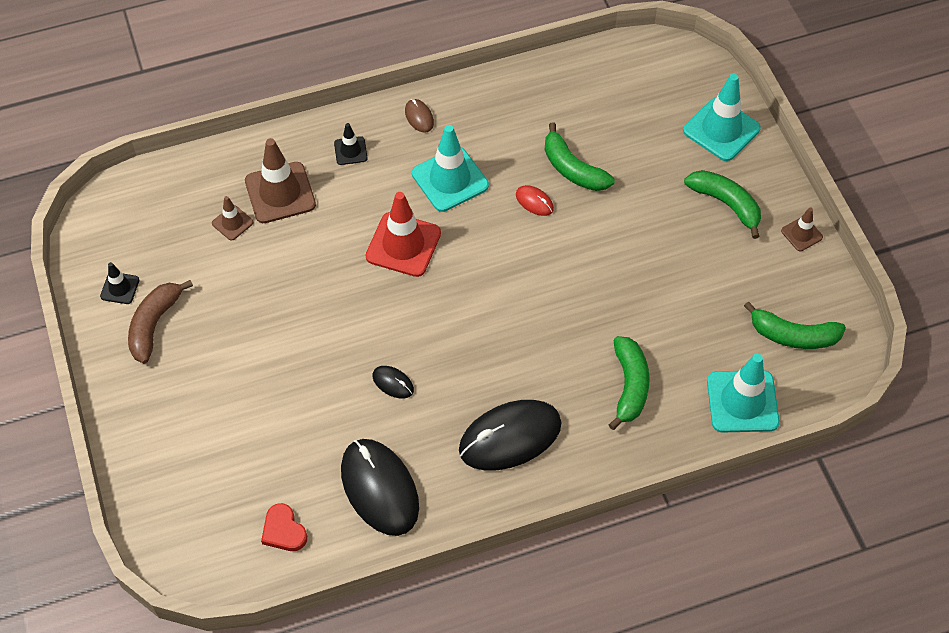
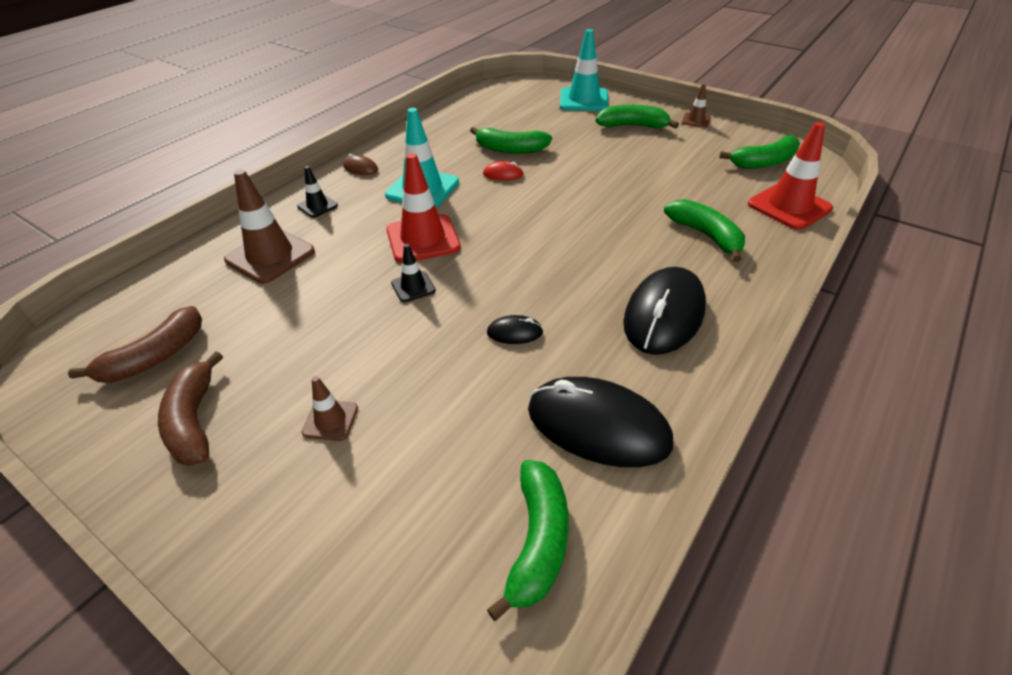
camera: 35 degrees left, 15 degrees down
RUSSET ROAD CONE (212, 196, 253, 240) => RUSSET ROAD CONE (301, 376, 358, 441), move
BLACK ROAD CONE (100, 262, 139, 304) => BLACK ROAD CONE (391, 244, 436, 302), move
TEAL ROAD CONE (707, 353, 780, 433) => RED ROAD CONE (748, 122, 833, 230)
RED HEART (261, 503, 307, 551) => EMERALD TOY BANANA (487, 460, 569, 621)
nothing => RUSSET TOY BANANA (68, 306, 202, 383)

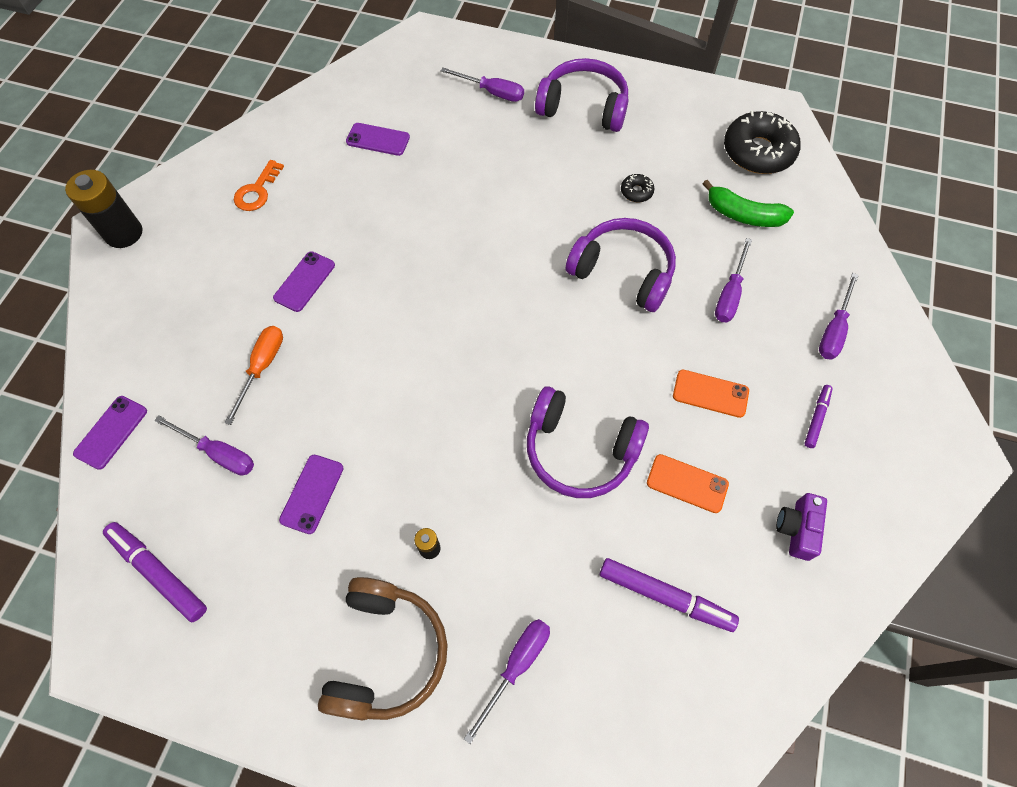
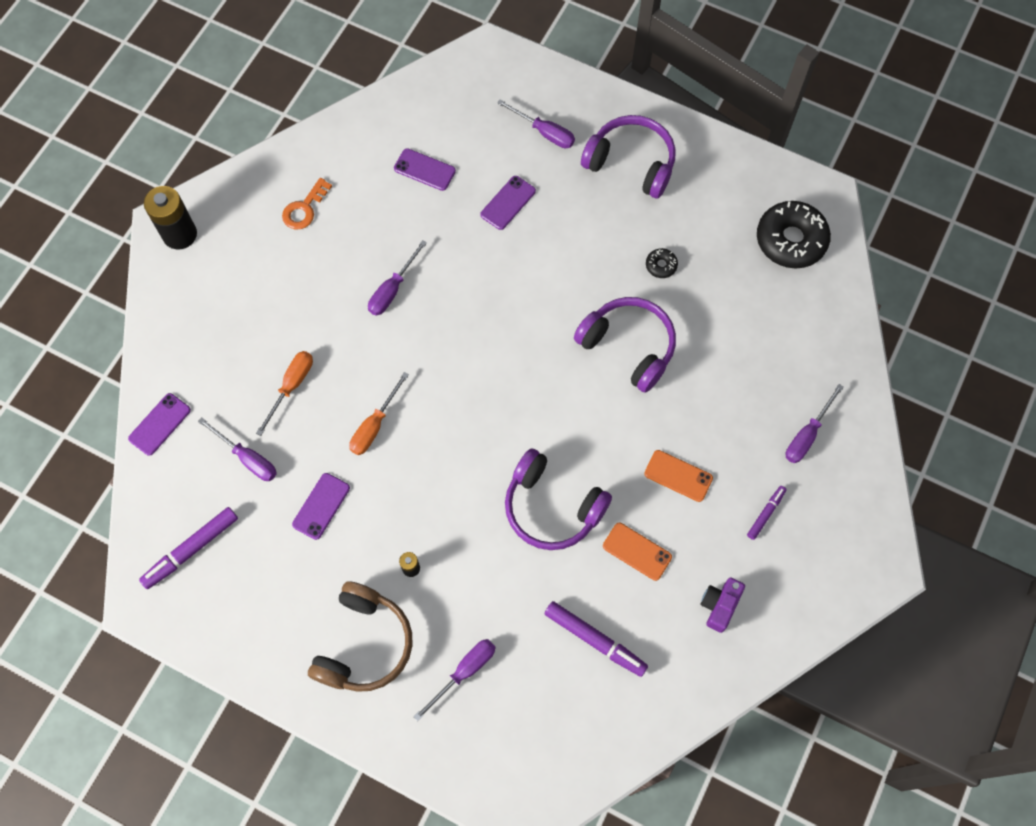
camera: 10 degrees right, 5 degrees up
EMERALD TOY BANANA (703, 180, 794, 227) => nothing
VIOLET FLAT SCREWDRIVER (715, 238, 752, 322) => VIOLET FLAT SCREWDRIVER (368, 240, 427, 316), move
VIOLET MOBILE PHONE (273, 251, 335, 312) => VIOLET MOBILE PHONE (480, 176, 536, 230), move
VIOLET FELT PEN (103, 522, 207, 622) => VIOLET FELT PEN (139, 507, 238, 589), 90 degrees counterclockwise
nothing => BRIGHT ORANGE FLAT SCREWDRIVER (349, 372, 409, 455)

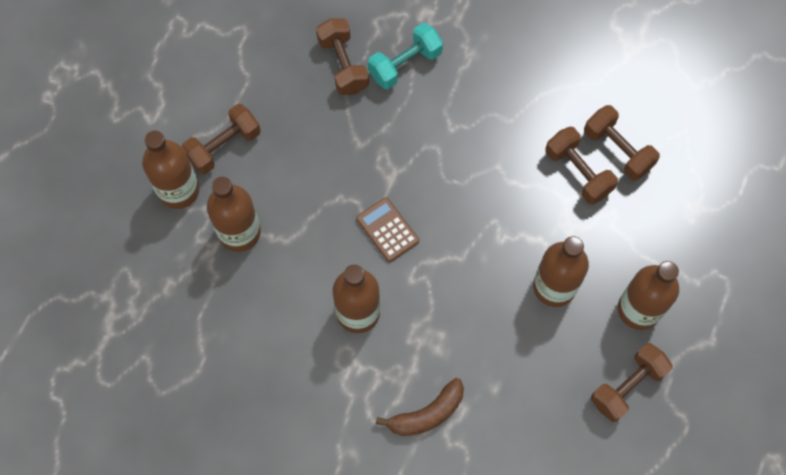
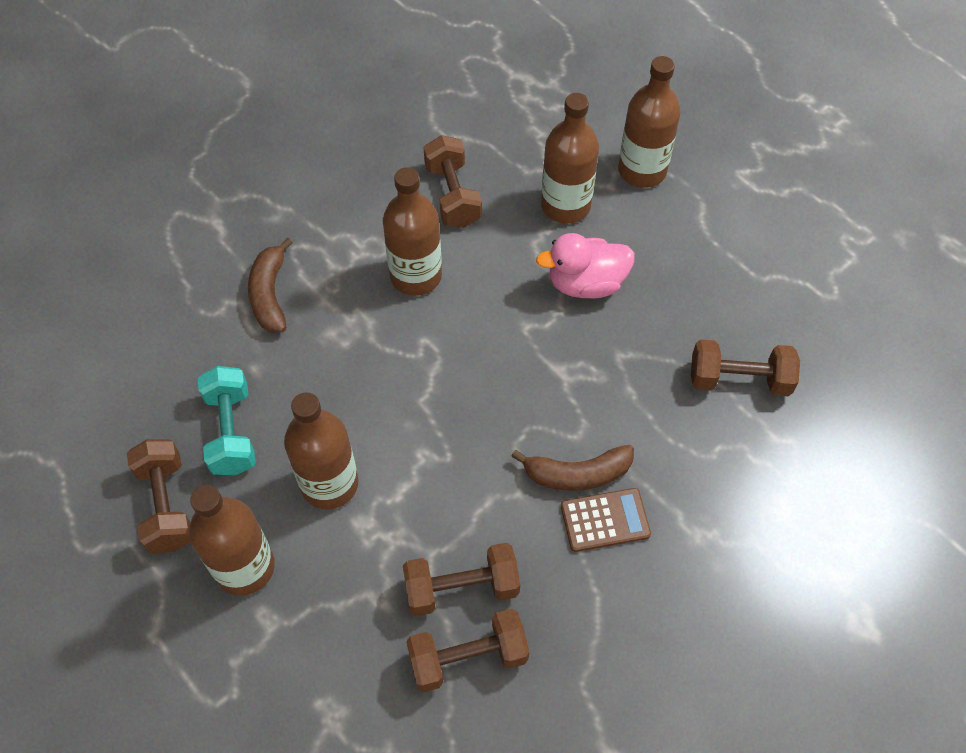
camera: 115 degrees right, 10 degrees down
TEAL DUMBBELL (368, 23, 443, 89) => TEAL DUMBBELL (198, 366, 256, 476), move
RUSSET DUMBBELL (182, 104, 261, 174) => RUSSET DUMBBELL (424, 135, 482, 228), move
RUSSET ADDING MACHINE (356, 197, 419, 262) => RUSSET ADDING MACHINE (561, 488, 651, 552), move
nothing => PINK DUCK (536, 233, 635, 299)
nothing => RUSSET TOY BANANA (511, 445, 634, 491)

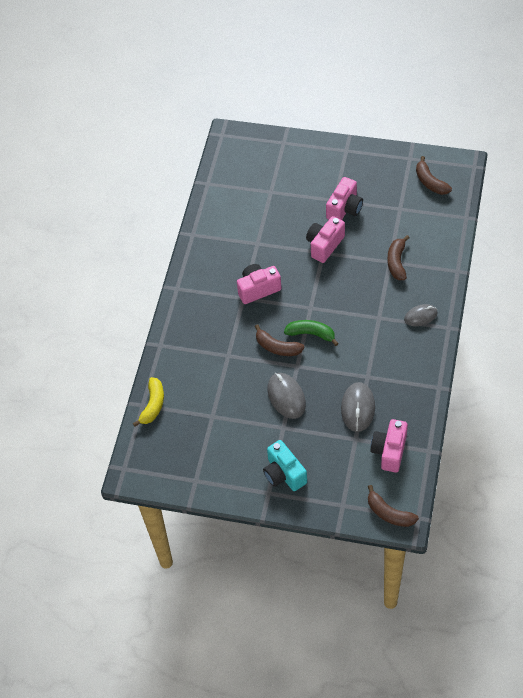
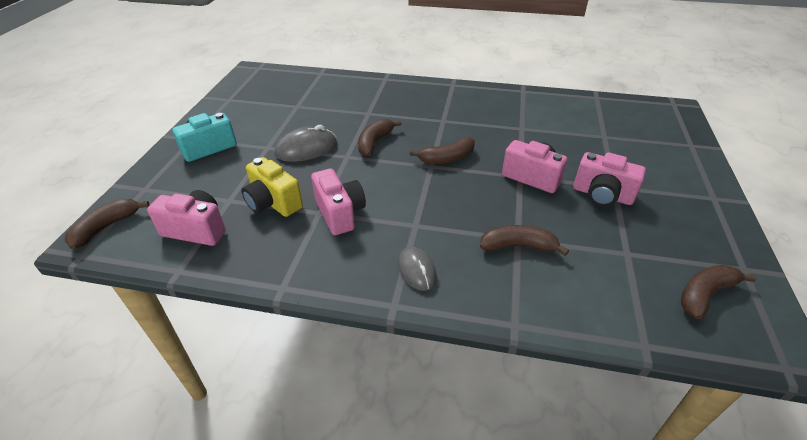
camera: 85 degrees right, 15 degrees down
PINK CAMERA (237, 264, 281, 304) => PINK CAMERA (311, 168, 366, 235), move
EMERALD TOY BANANA (284, 320, 339, 346) => nothing
BRIGHT YELLOW TOY BANANA (133, 377, 164, 427) => nothing
GREY MOUSE (341, 382, 375, 432) => BRIGHT YELLOW CAMERA (242, 157, 303, 217)
nothing => RUSSET TOY BANANA (410, 137, 475, 164)

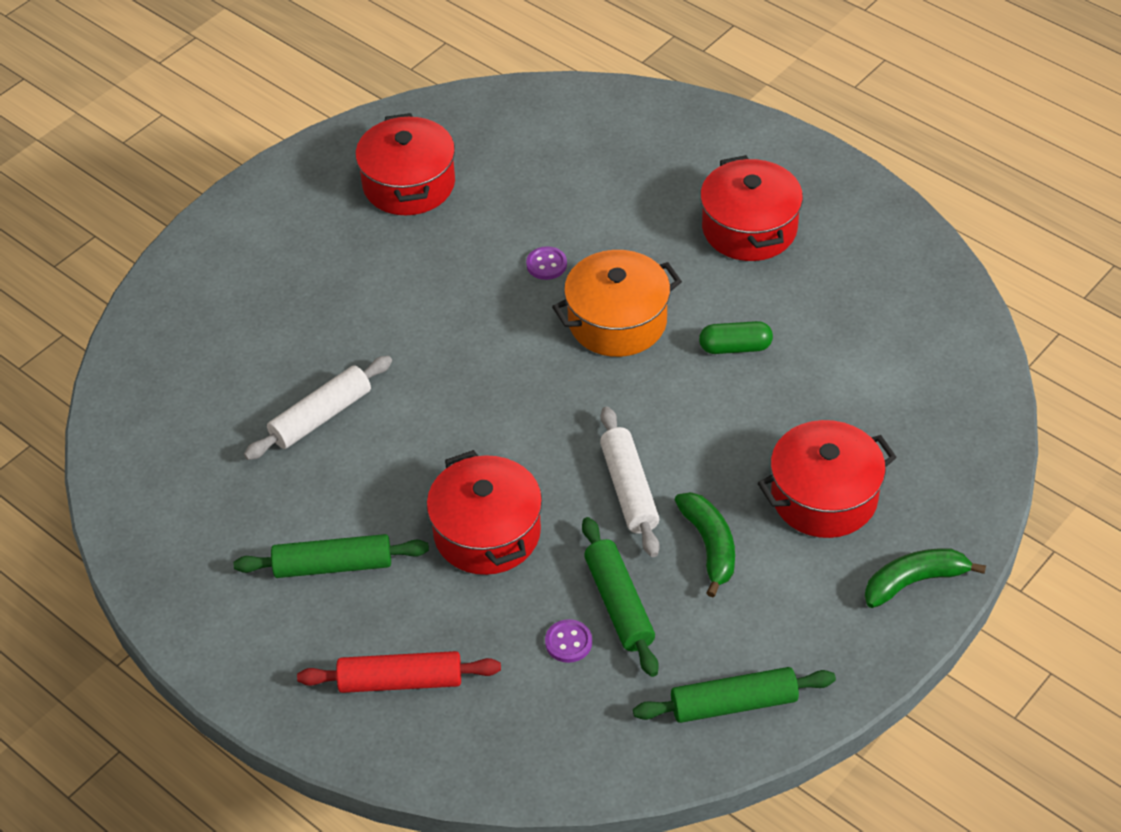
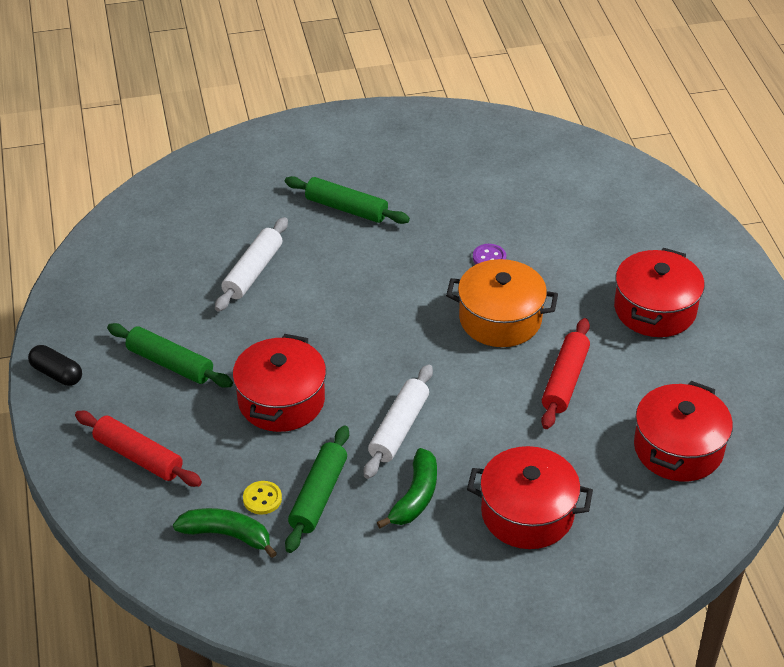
camera: 35 degrees right, 5 degrees down
RED COOKING POT (355, 113, 455, 215) => RED COOKING POT (634, 381, 733, 482), move
EMERALD PILL SHAPE (699, 321, 773, 354) => RED DOUGH ROLLER (541, 318, 590, 429)
SNOW-WHITE DOUGH ROLLER (244, 356, 392, 460) => SNOW-WHITE DOUGH ROLLER (215, 217, 288, 312), 60 degrees counterclockwise
EMERALD TOY BANANA (865, 548, 986, 608) => EMERALD TOY BANANA (173, 508, 277, 558), move
VIOLET SEWING BUTTON (545, 619, 592, 663) => BRIGHT YELLOW SEWING BUTTON (243, 481, 282, 515)
EMERALD DOUGH ROLLER (633, 667, 836, 723) => EMERALD DOUGH ROLLER (285, 176, 410, 224), move
nothing => BLACK PILL SHAPE (28, 345, 82, 386)

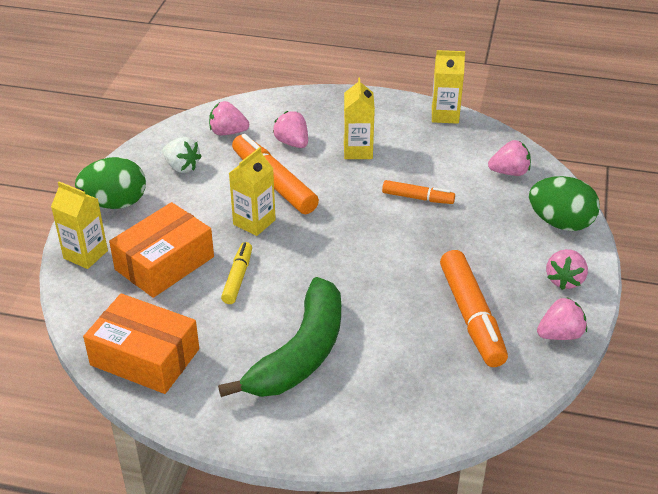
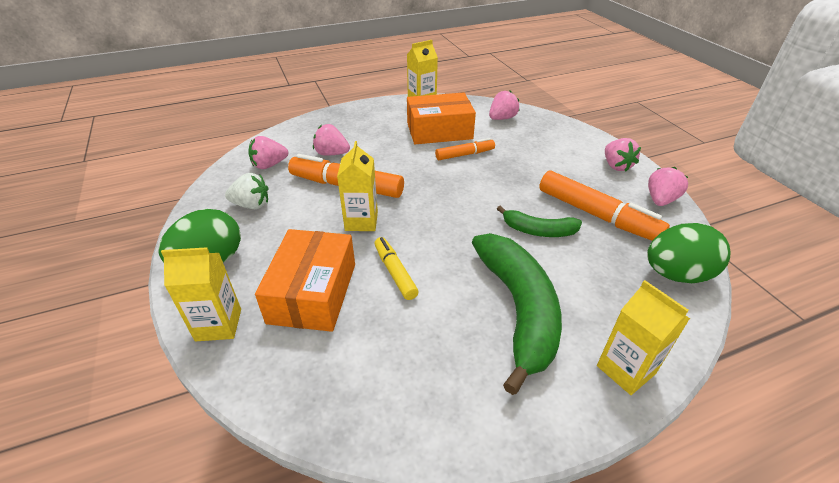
camera: 35 degrees left, 0 degrees up
BRIGHT YELLOW CARTON (344, 77, 375, 159) => BRIGHT YELLOW CARTON (597, 280, 690, 395), move
EMERALD EGG (529, 176, 600, 231) => EMERALD EGG (647, 223, 731, 283), move
BRIGHT ORANGE BOX (83, 293, 199, 394) => BRIGHT ORANGE BOX (407, 92, 476, 144), move
nothing => EMERALD TOY BANANA (497, 206, 582, 237)

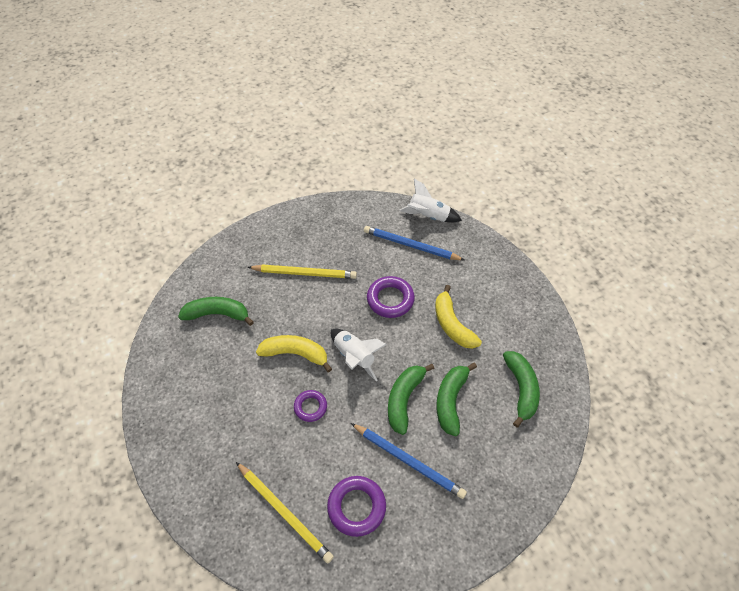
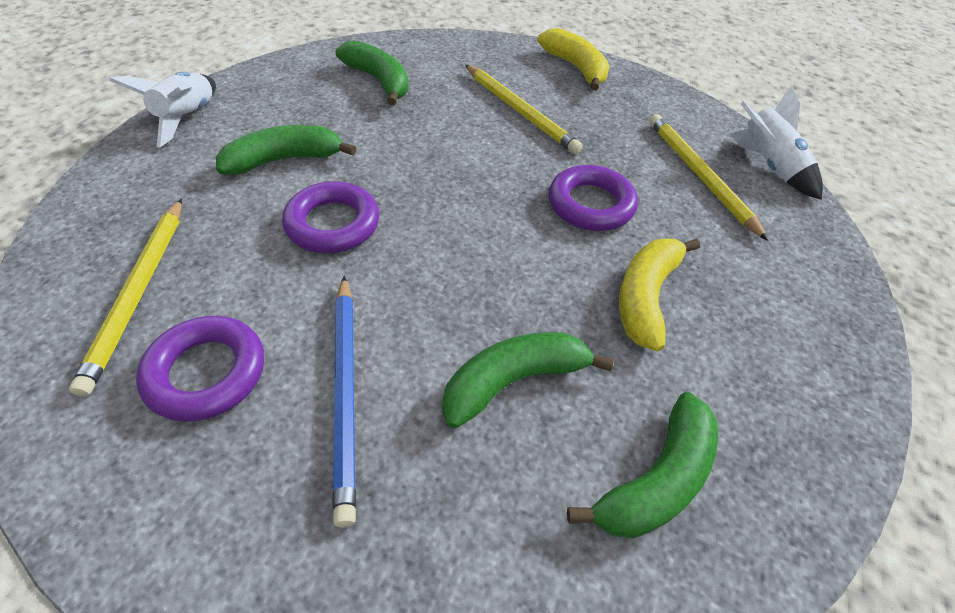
camera: 45 degrees right, 5 degrees down
BLUE PENCIL (364, 226, 464, 260) => BRIGHT YELLOW PENCIL (649, 114, 769, 241)
SNOW-WHITE ROCKET (331, 329, 387, 381) => SNOW-WHITE ROCKET (109, 72, 216, 148), move
BRIGHT YELLOW TOY BANANA (256, 335, 332, 373) => BRIGHT YELLOW TOY BANANA (537, 28, 610, 91), move
EMERALD TOY BANANA (388, 364, 434, 435) => EMERALD TOY BANANA (216, 125, 356, 175), move
VIOLET TORUS (294, 390, 327, 422) => VIOLET TORUS (282, 181, 379, 253), x1.59

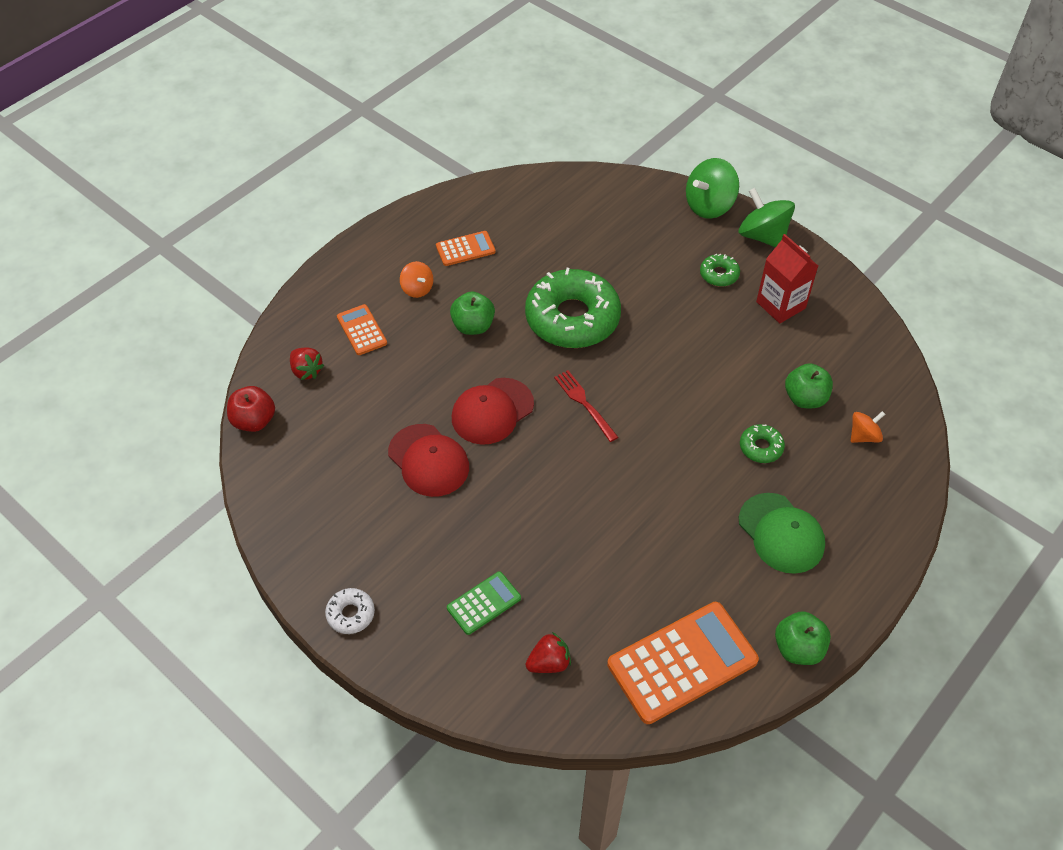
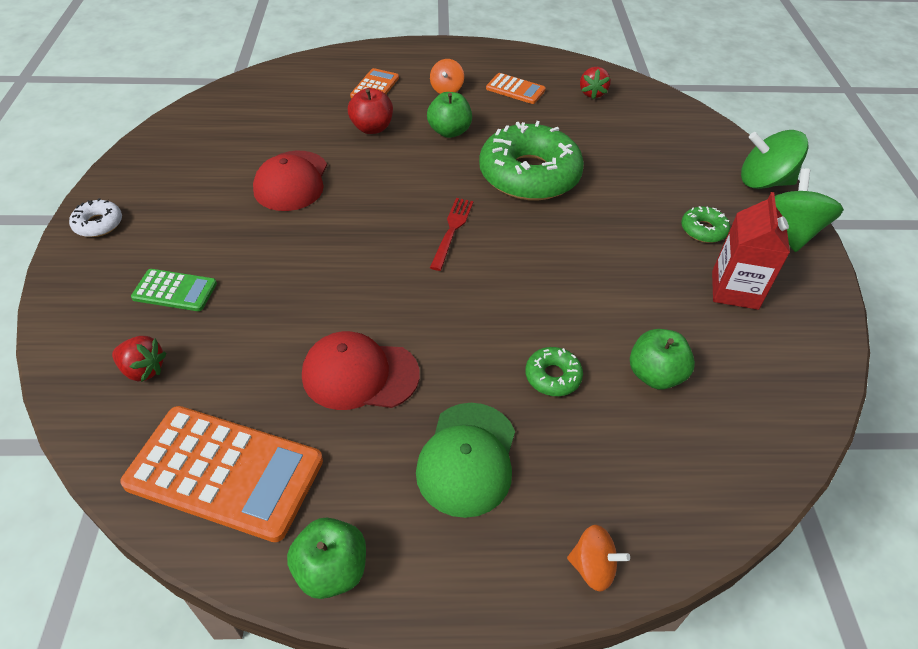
camera: 45 degrees right, 5 degrees down
RED TOY STRAWBERRY (290, 347, 325, 380) => RED TOY STRAWBERRY (580, 67, 611, 99), move
RED PEAKED CAP (452, 378, 534, 445) => RED PEAKED CAP (302, 331, 420, 410), move
RED APPLE FRUIT (227, 386, 275, 432) => RED APPLE FRUIT (348, 88, 393, 134), move
BRIGHT ORANGE WHIRLIGIG (851, 411, 885, 443) => BRIGHT ORANGE WHIRLIGIG (567, 525, 630, 592), move

